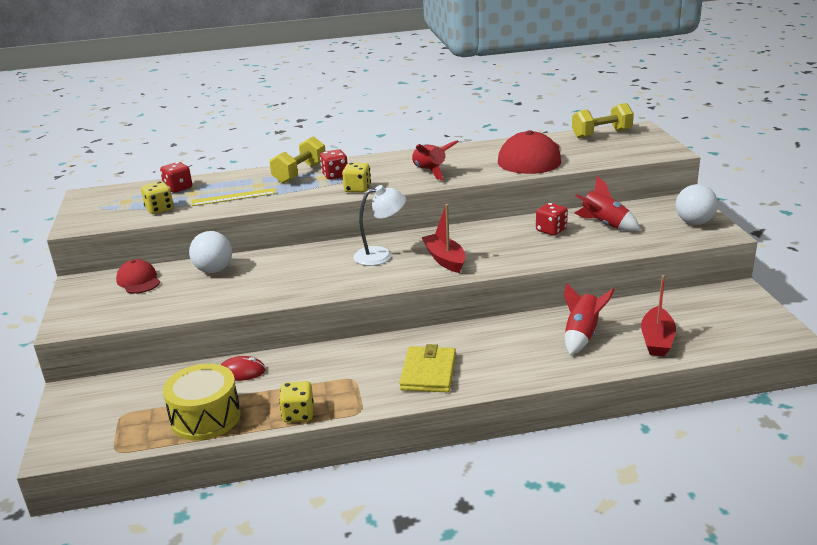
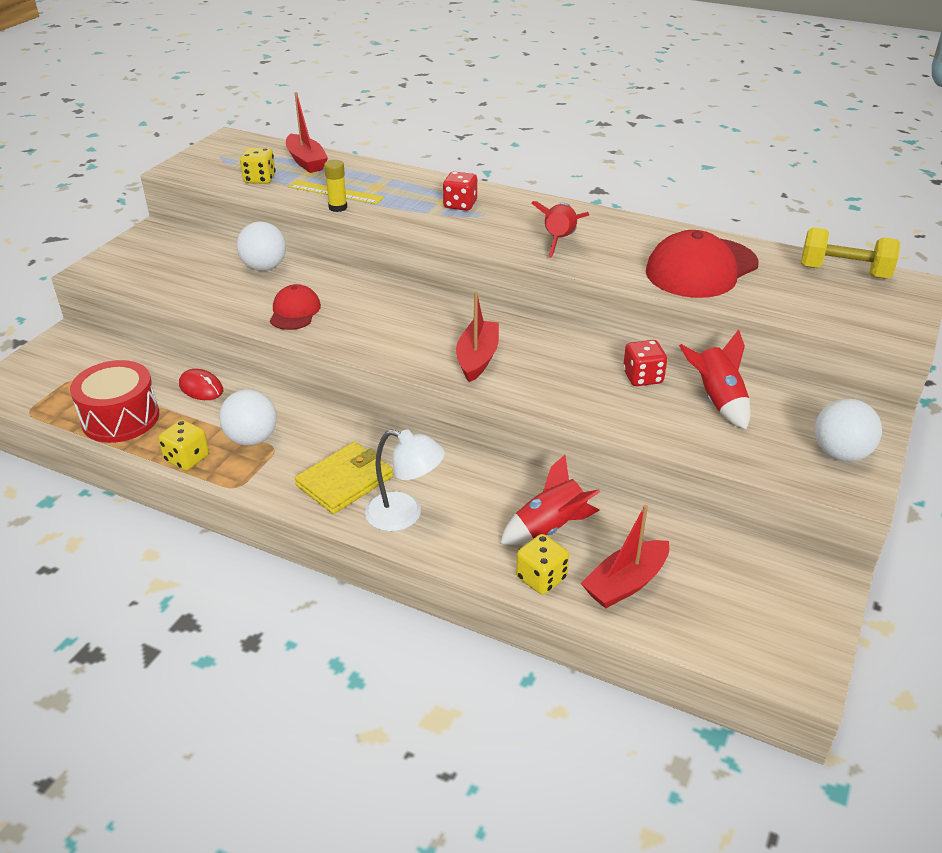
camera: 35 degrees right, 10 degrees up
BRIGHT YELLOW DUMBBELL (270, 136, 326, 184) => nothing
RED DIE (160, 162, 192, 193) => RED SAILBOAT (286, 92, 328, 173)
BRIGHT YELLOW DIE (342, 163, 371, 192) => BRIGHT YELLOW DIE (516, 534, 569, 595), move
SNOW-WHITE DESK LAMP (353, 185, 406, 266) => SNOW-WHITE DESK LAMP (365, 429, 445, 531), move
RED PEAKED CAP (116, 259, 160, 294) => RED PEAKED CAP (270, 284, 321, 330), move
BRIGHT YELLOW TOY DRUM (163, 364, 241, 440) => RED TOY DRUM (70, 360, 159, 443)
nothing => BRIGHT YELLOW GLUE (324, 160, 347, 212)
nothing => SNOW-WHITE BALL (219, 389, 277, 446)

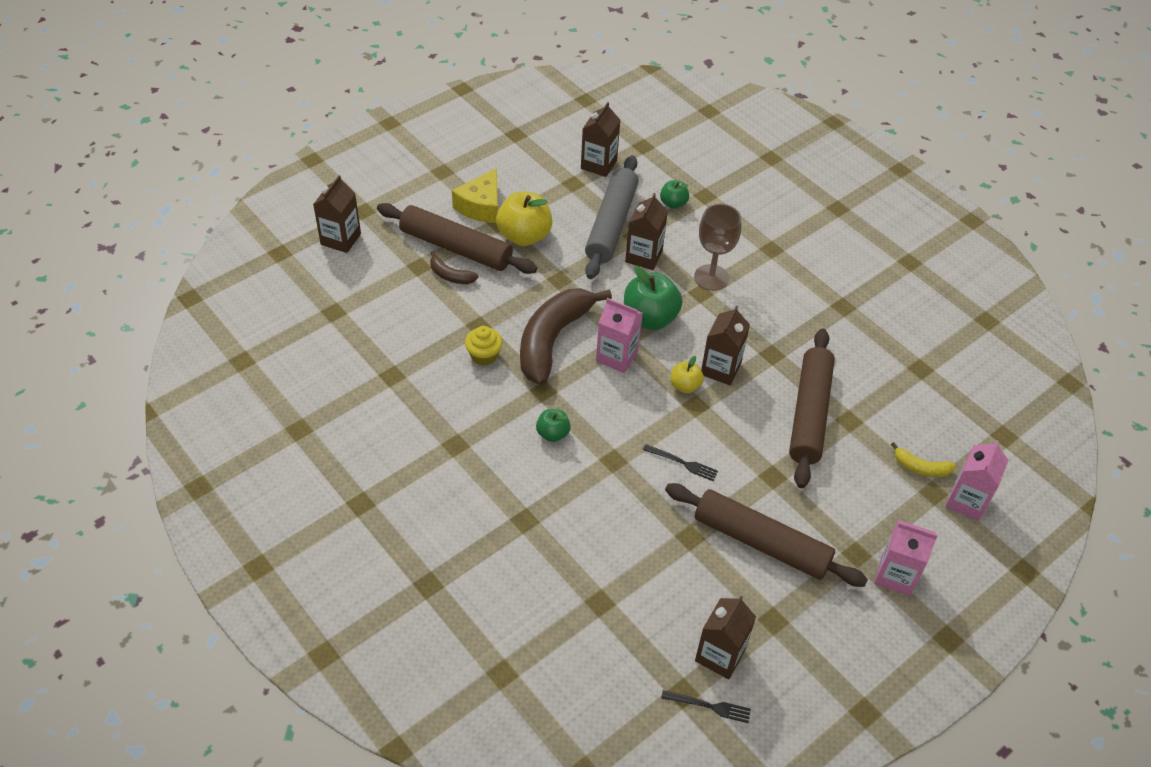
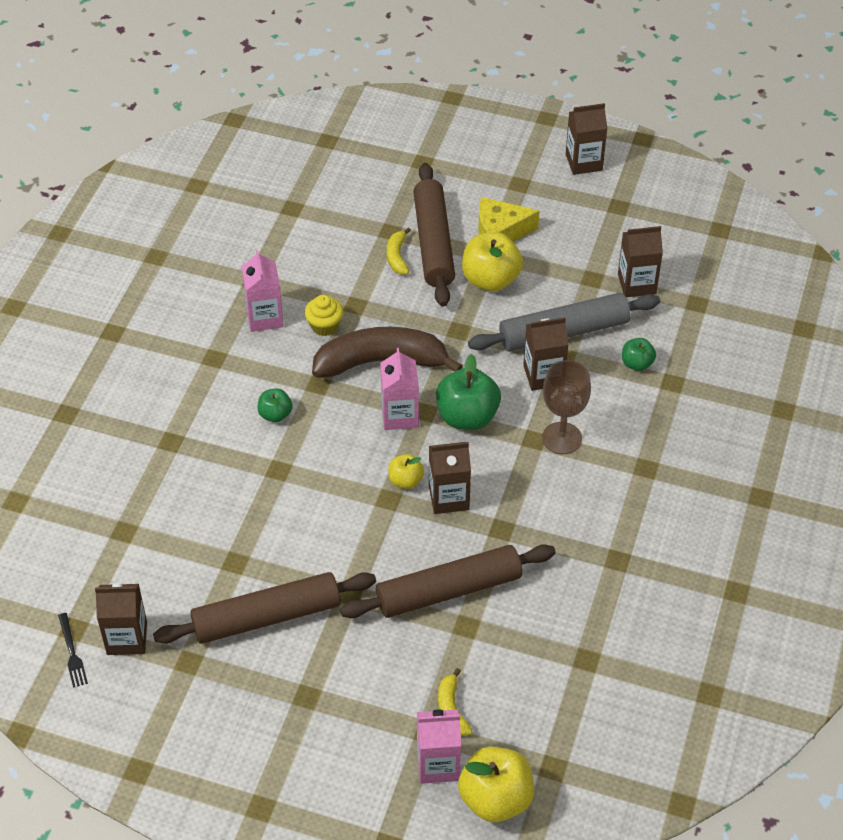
camera: 60 degrees right, 0 degrees up
RUSSET CARTON (313, 175, 361, 253) => RUSSET CARTON (566, 103, 607, 175), move
RUSSET TOY BANANA (430, 251, 479, 284) => BRIGHT YELLOW TOY BANANA (387, 227, 411, 275)
BLACK DINNER FORK (643, 444, 718, 481) => nothing
RUSSET DOUGH ROLLER (665, 483, 868, 587) => RUSSET DOUGH ROLLER (153, 572, 376, 644), 75 degrees clockwise
PINK CARTON (874, 520, 938, 596) => PINK CARTON (242, 250, 284, 332), move
nothing => BRIGHT YELLOW APPLE FRUIT (458, 746, 534, 822)

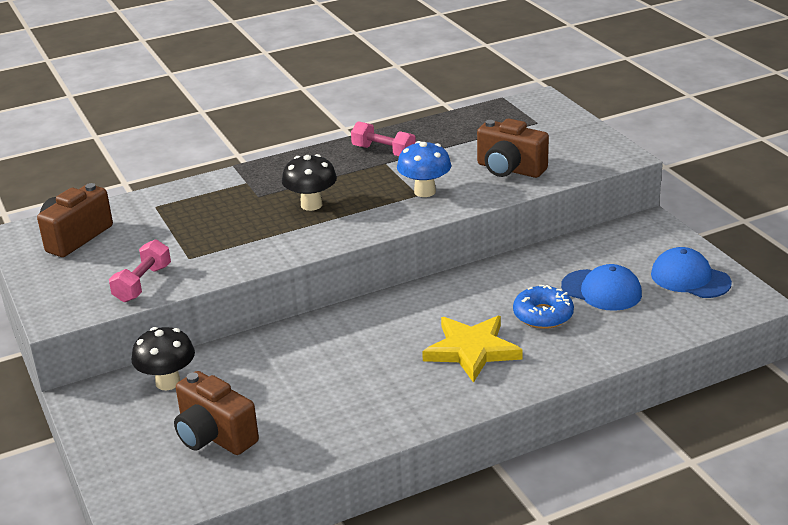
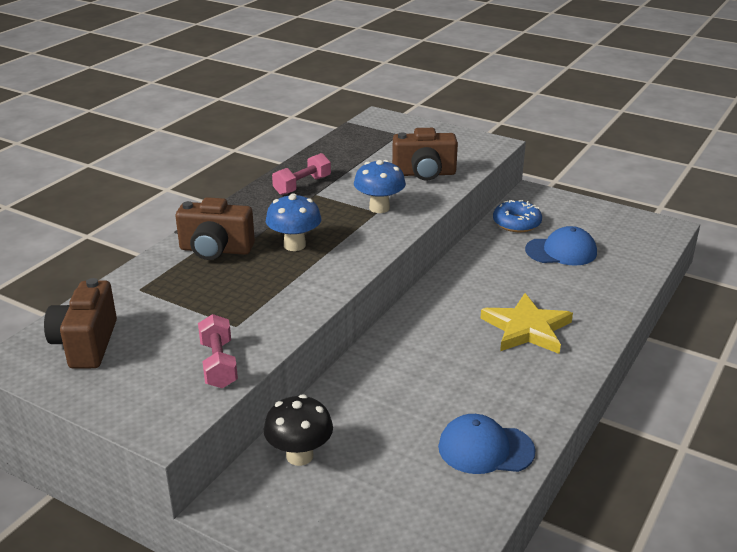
camera: 35 degrees left, 0 degrees up
PINK DUMBBELL (351, 121, 416, 156) => PINK DUMBBELL (272, 153, 331, 195), 45 degrees counterclockwise
BLACK FUNGUS (282, 154, 337, 211) => BLUE FUNGUS (266, 193, 321, 251)
BLUE PEAKED CAP (651, 247, 732, 298) => BLUE PEAKED CAP (438, 414, 536, 474), move
BLUE GLAZED DONUT (513, 285, 574, 329) => BLUE GLAZED DONUT (493, 200, 542, 232), move
RUSSET CAMERA (174, 371, 259, 455) => RUSSET CAMERA (176, 197, 255, 260), move

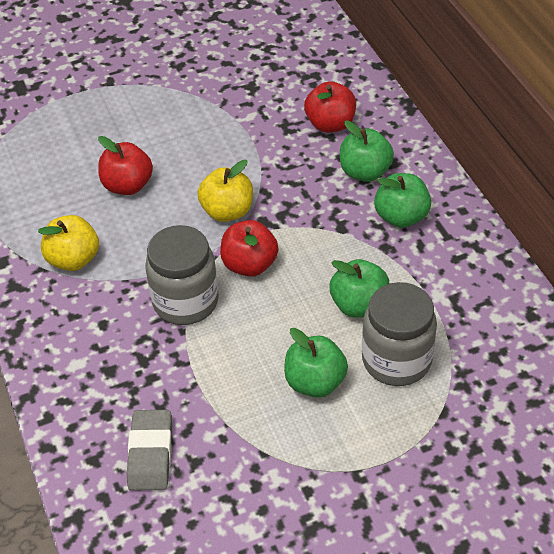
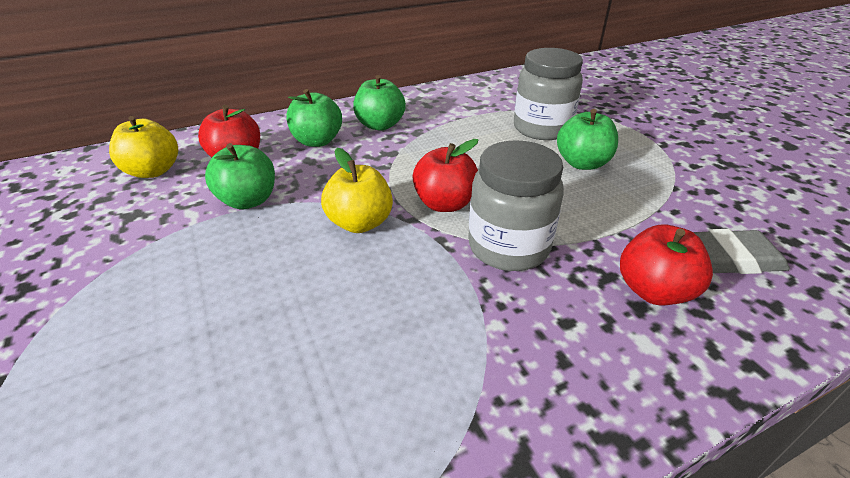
camera: 95 degrees left, 10 degrees down
RED APPLE FRUIT (98, 136, 153, 195) => RED APPLE FRUIT (620, 225, 713, 305), move
BRIGHT YELLOW APPLE FRUIT (38, 215, 99, 271) => BRIGHT YELLOW APPLE FRUIT (109, 116, 178, 178), move
EMERALD APPLE FRUIT (329, 259, 389, 318) => EMERALD APPLE FRUIT (205, 143, 275, 210), move

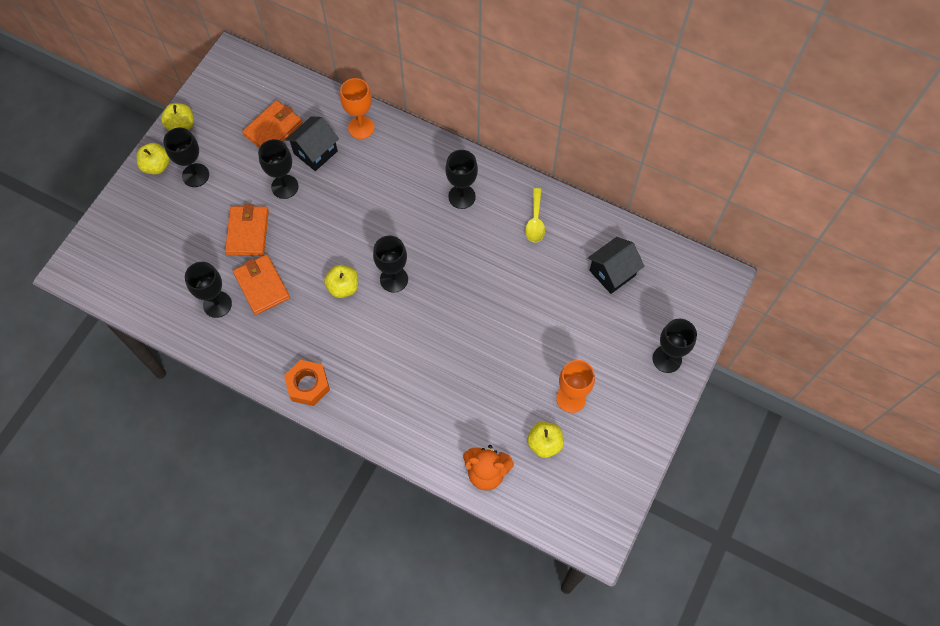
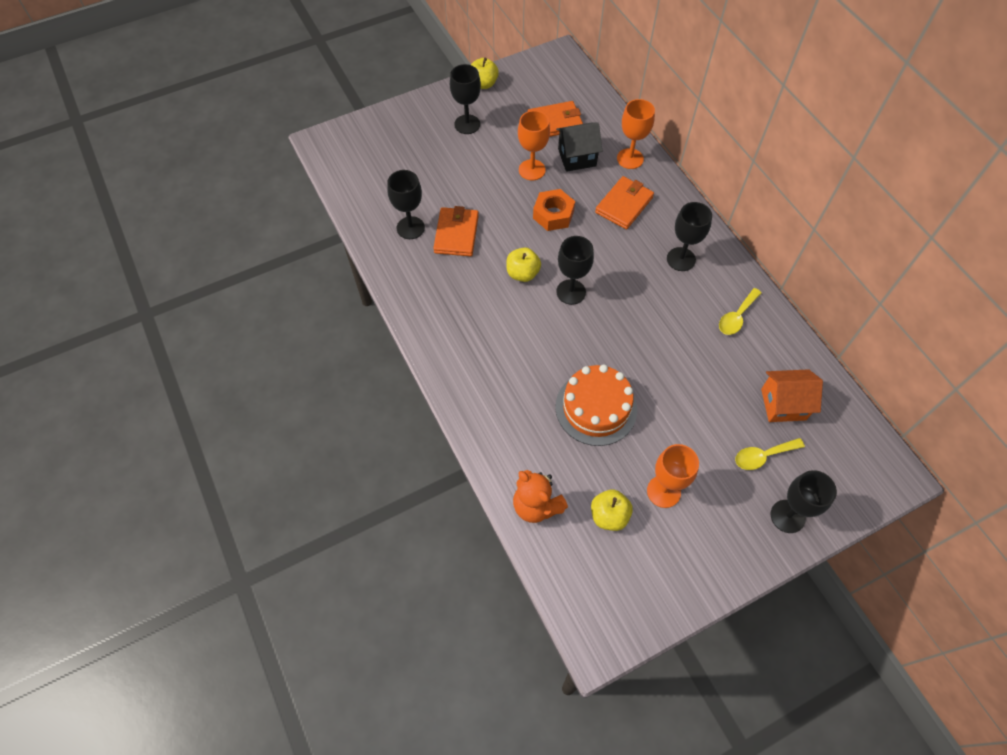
camera: 35 degrees right, 5 degrees down
BLACK CHALICE (258, 139, 299, 199) => BRIGHT ORANGE CHALICE (518, 111, 550, 180)
BRIGHT YELLOW APPLE FRUIT (136, 143, 170, 174) => nothing
BRIGHT ORANGE WALLET (225, 204, 269, 256) => BRIGHT ORANGE WALLET (595, 176, 654, 229), move
BLACK HOUSE (588, 237, 644, 294) => BRIGHT ORANGE HOUSE (761, 369, 823, 422)
BRIGHT ORANGE NUT (284, 360, 330, 406) => BRIGHT ORANGE NUT (533, 189, 575, 231), move
nothing => BRIGHT ORANGE CAKE (555, 364, 637, 446)
nothing => BRIGHT YELLOW SPOON (735, 438, 805, 470)

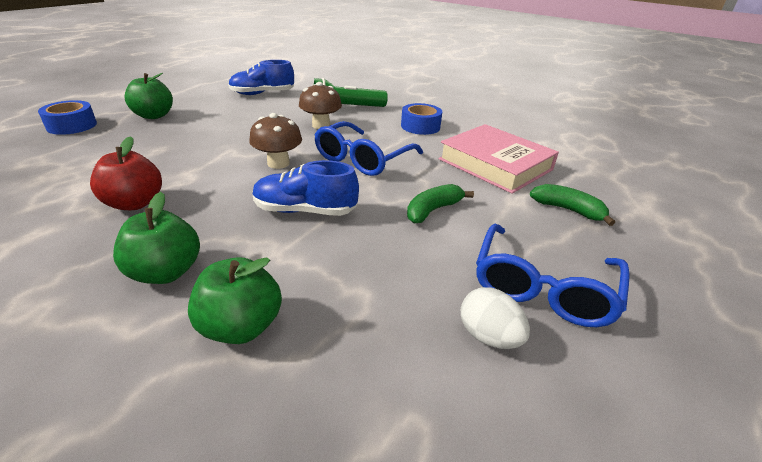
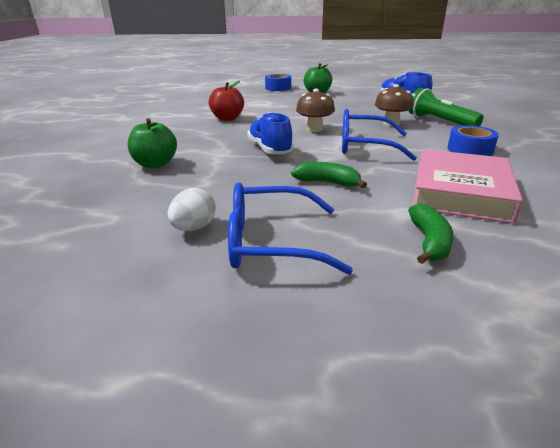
camera: 65 degrees right, 5 degrees down
EMERALD APPLE FRUIT (113, 192, 200, 284) => nothing

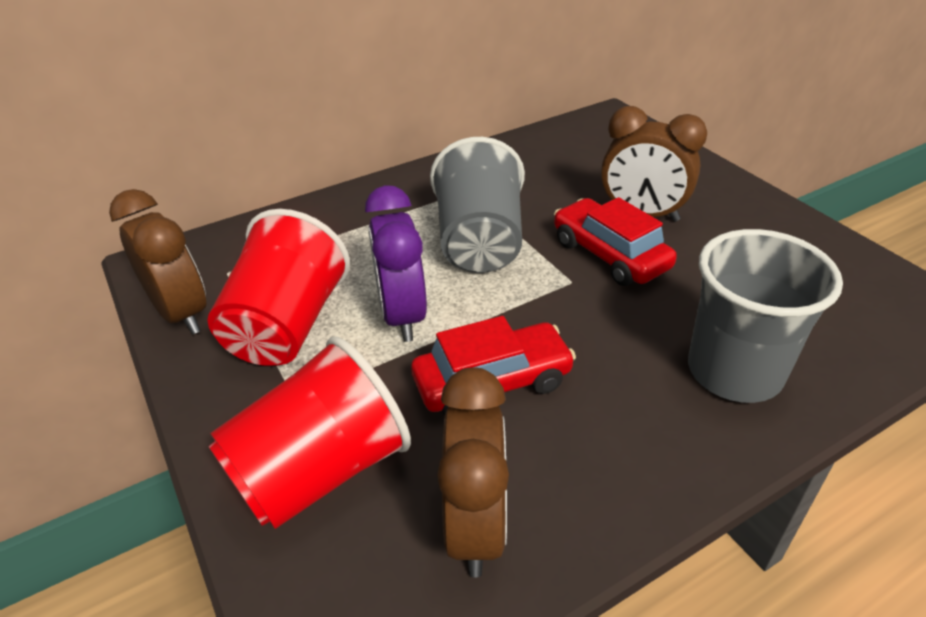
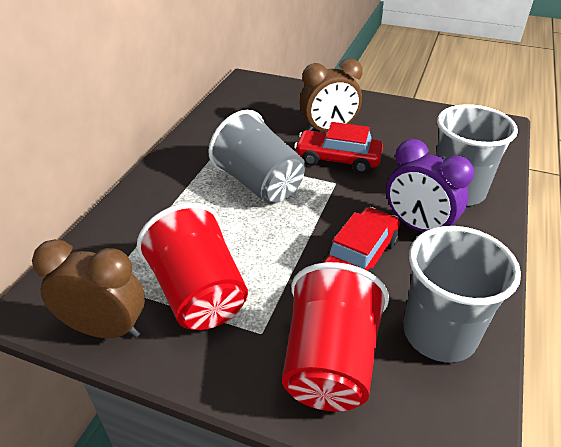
camera: 40 degrees left, 0 degrees up
VIOLET ALARM CLOCK (365, 185, 427, 342) => VIOLET ALARM CLOCK (386, 139, 474, 232), move
RUSSET ALARM CLOCK (437, 367, 509, 578) => GREY TUMBLER (403, 226, 521, 362)

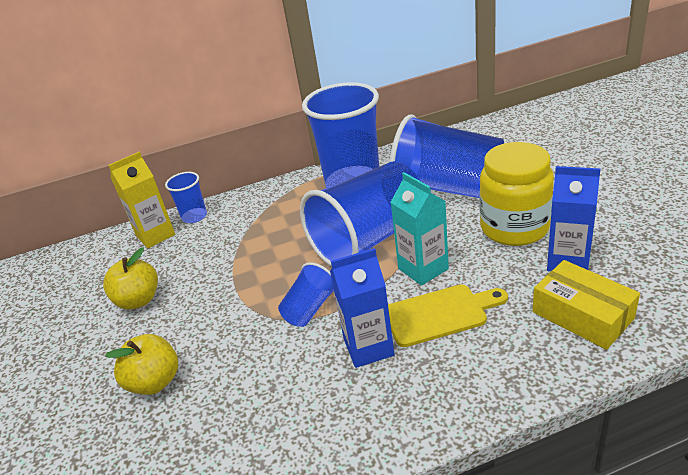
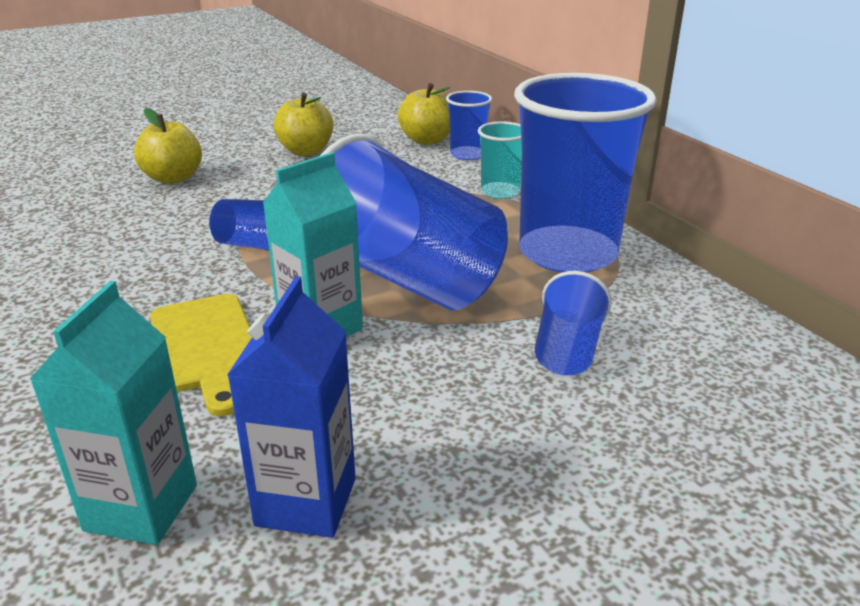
camera: 75 degrees right, 5 degrees down
BLUE TUMBLER (390, 114, 504, 198) => BLUE TUMBLER (535, 271, 612, 375), x0.46
BRIGHT YELLOW PRESERVE JAR (479, 142, 554, 246) => nothing
BRIGHT YELLOW CARTON (108, 152, 175, 248) => BRIGHT YELLOW APPLE FRUIT (398, 83, 450, 145)
BLUE CARTON (330, 248, 395, 368) => nothing
BRIGHT YELLOW BOX (533, 260, 640, 350) => TEAL CARTON (30, 281, 197, 545)
nothing => TEAL TUMBLER (478, 121, 522, 199)

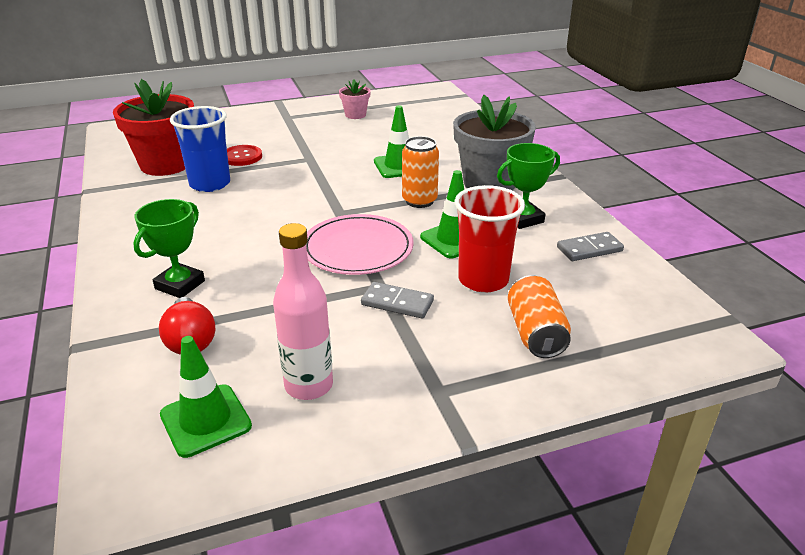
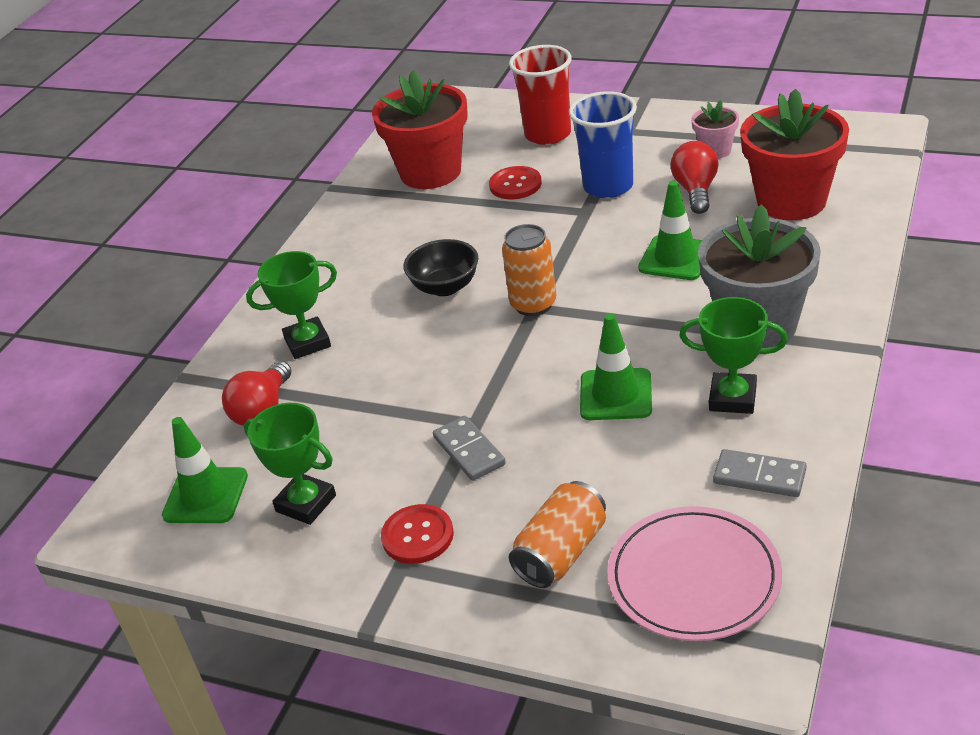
camera: 45 degrees right, 5 degrees up
BLUE TUMBLER (170, 106, 230, 192) => BLUE TUMBLER (569, 91, 637, 198), move
BRIGHT ORANGE CAN (402, 136, 439, 208) => BRIGHT ORANGE CAN (502, 224, 556, 316), move
RED TUMBLER (455, 185, 525, 293) => RED TUMBLER (509, 45, 572, 145), move
PINK PLATE (306, 214, 414, 275) => PINK PLATE (607, 506, 782, 641), move
PINK BOTTLE (273, 223, 333, 400) => EMERALD PRIZE CUP (244, 403, 336, 525)
nothing => RED PLANT POT (740, 89, 849, 220)
nothing => RED LIGHTBULB (671, 141, 719, 214)
nothing => BLACK DEEP DISH (403, 239, 478, 296)
nothing => RED SEWING BUTTON (381, 504, 454, 564)

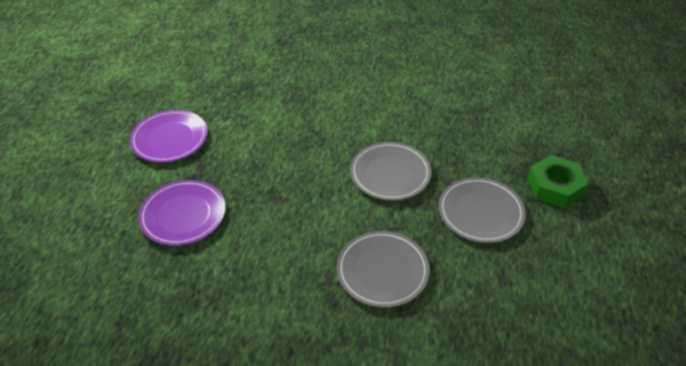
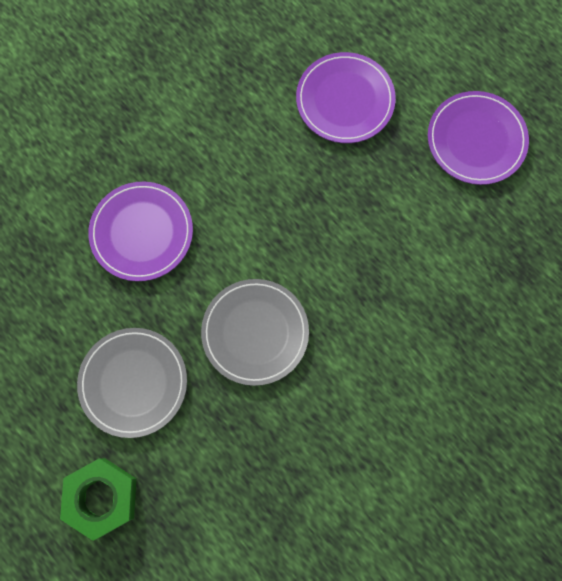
camera: 125 degrees right, 30 degrees up
GREY PLATE (337, 231, 430, 308) => VIOLET PLATE (88, 181, 193, 281)

